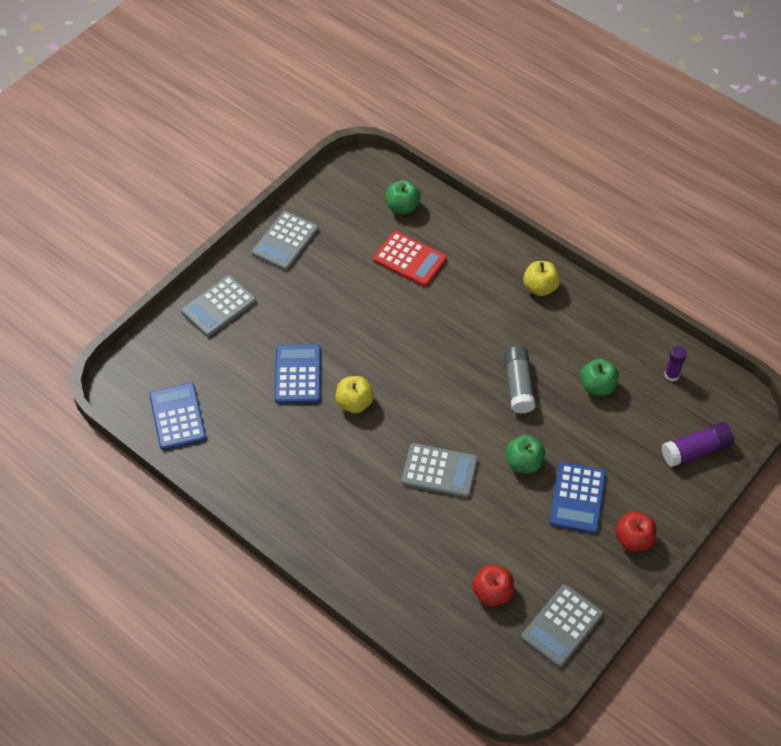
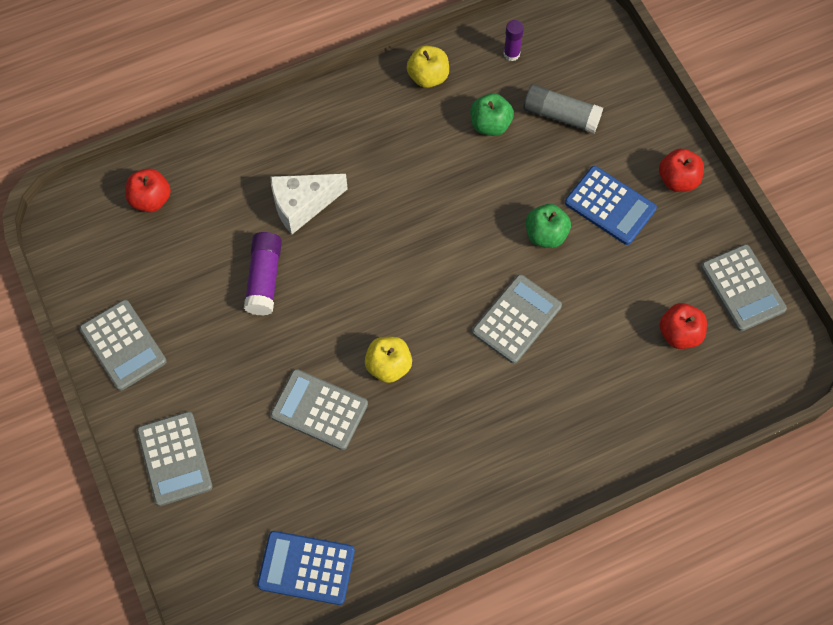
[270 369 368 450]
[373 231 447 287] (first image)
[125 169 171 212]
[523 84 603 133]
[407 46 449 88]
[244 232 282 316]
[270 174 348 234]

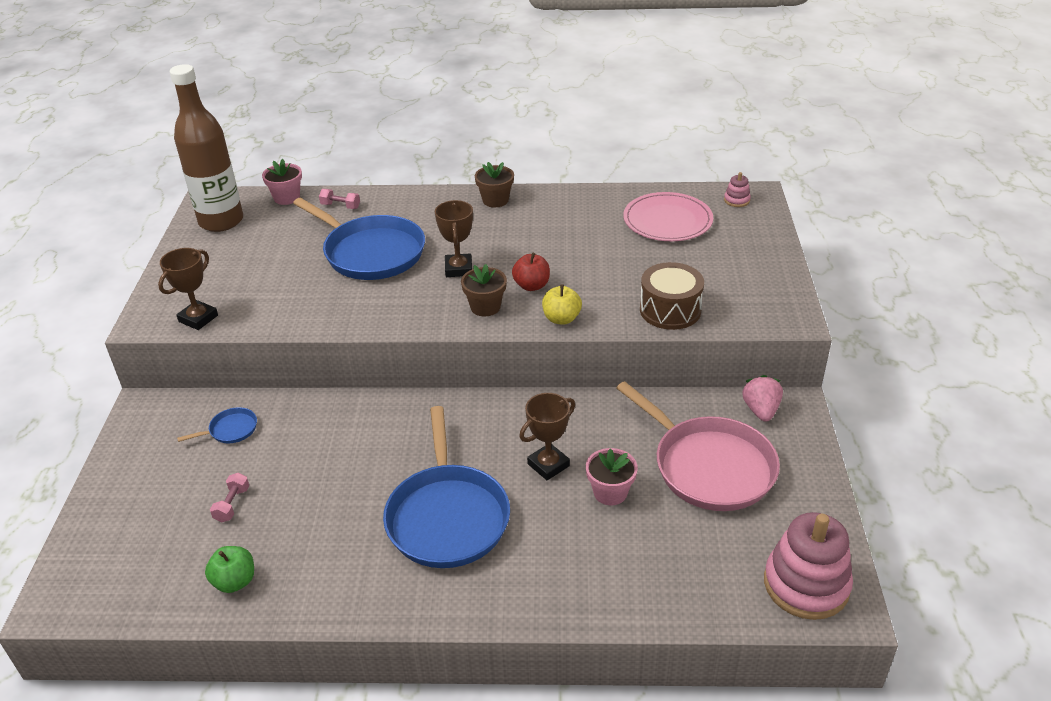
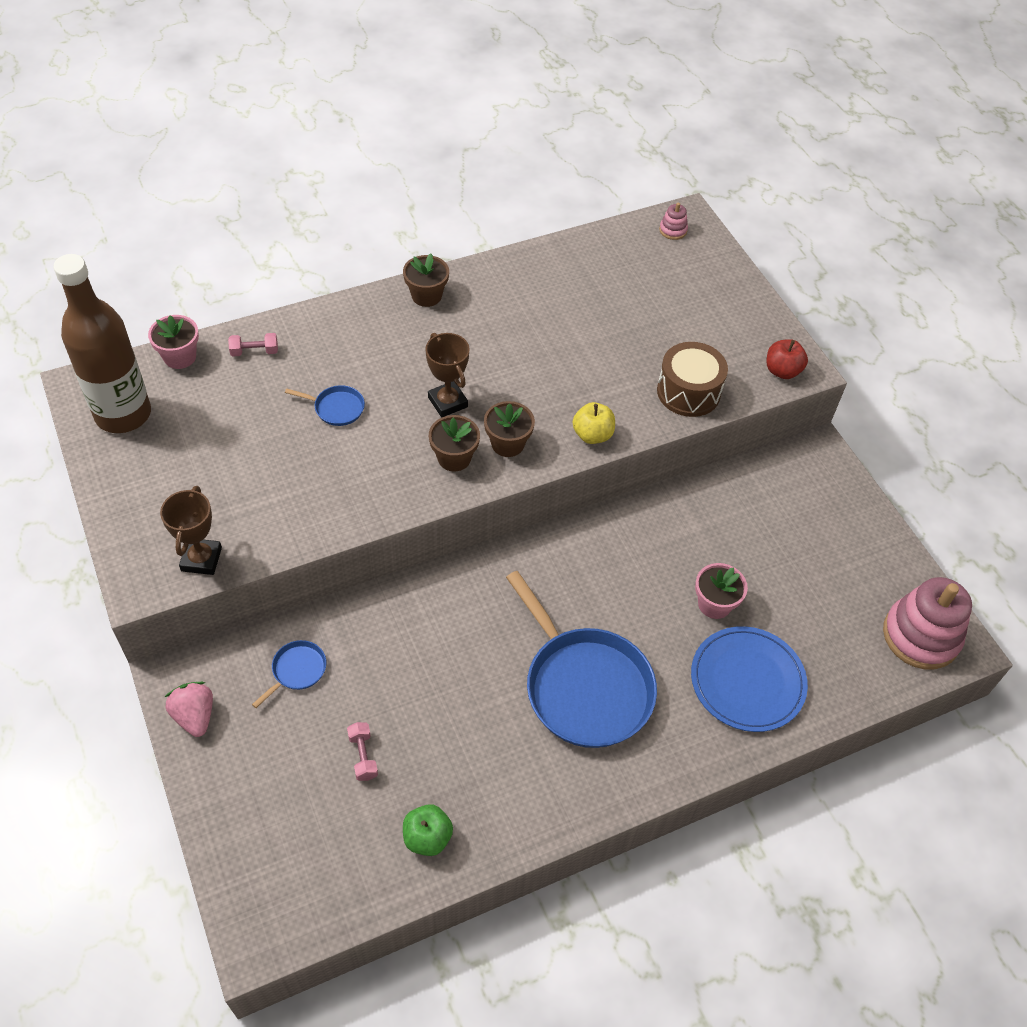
[285 385 365 426]
[766 339 808 379]
[519 393 575 480] (first image)
[616 381 780 511] (first image)
[623 192 713 241] (first image)
[165 682 213 737]
[429 415 480 471]
[691 626 808 732]

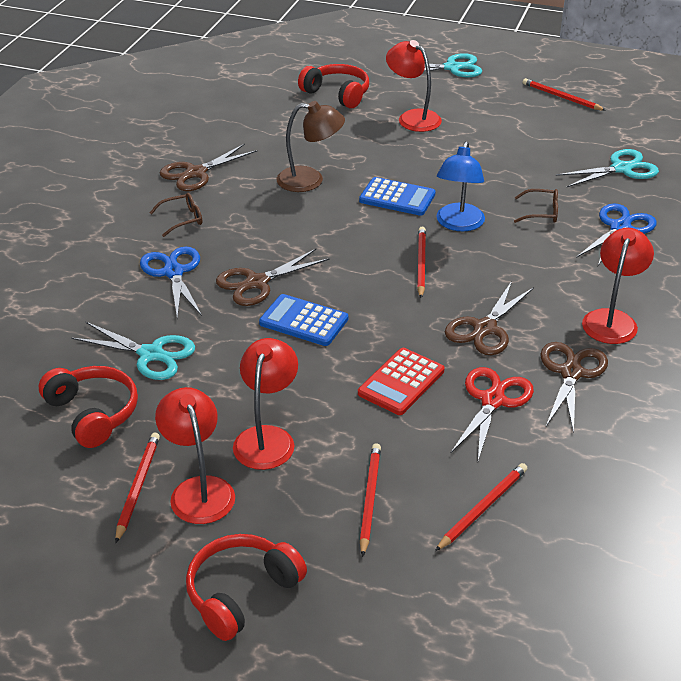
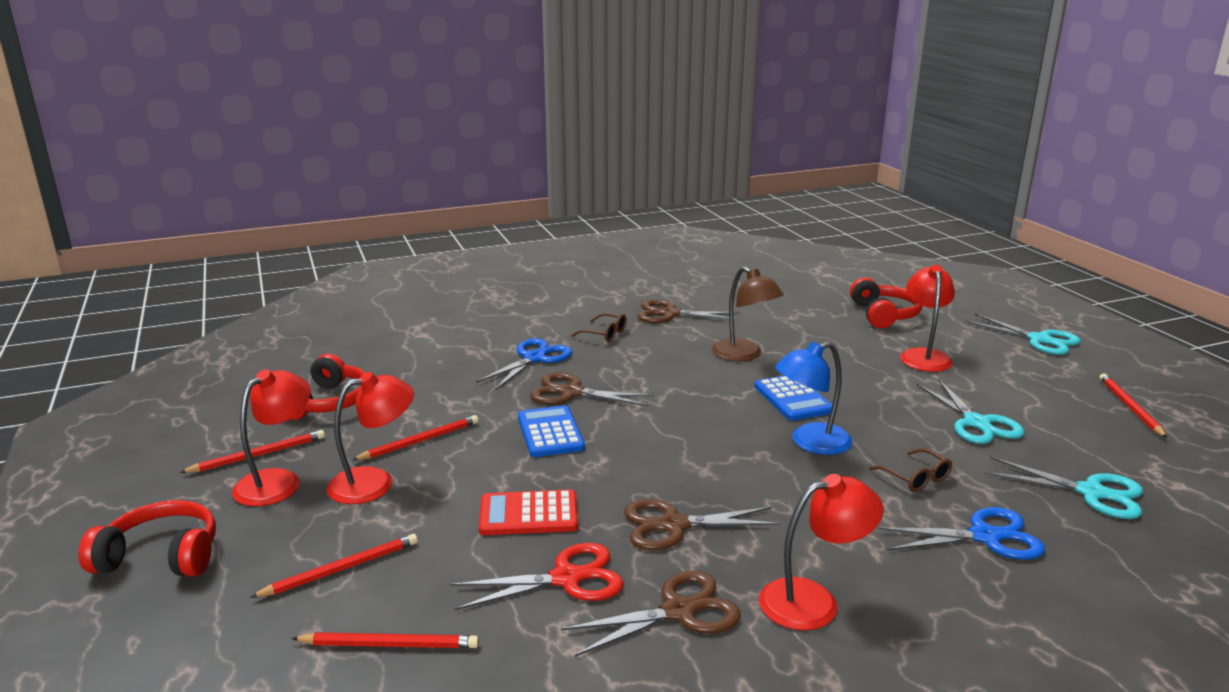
[917 380 1024 444]
[352 415 479 460]

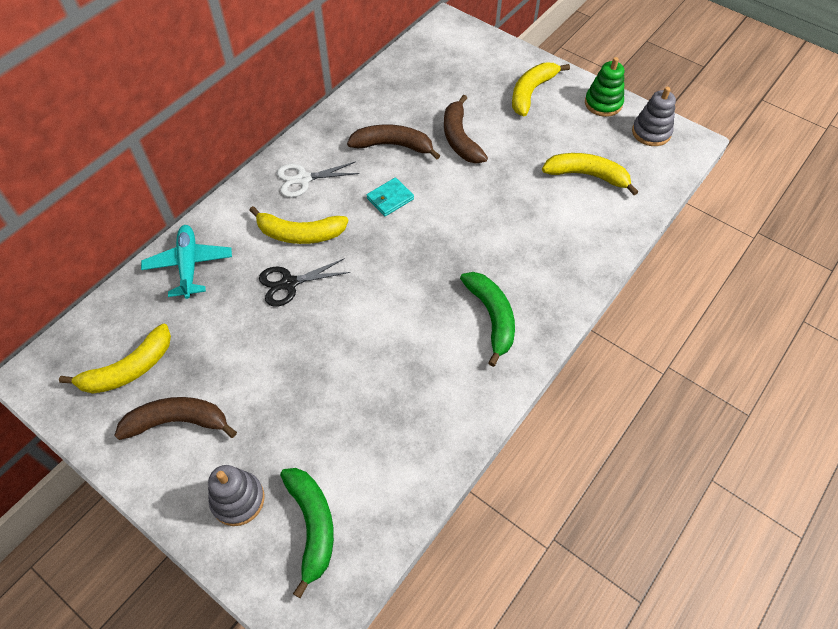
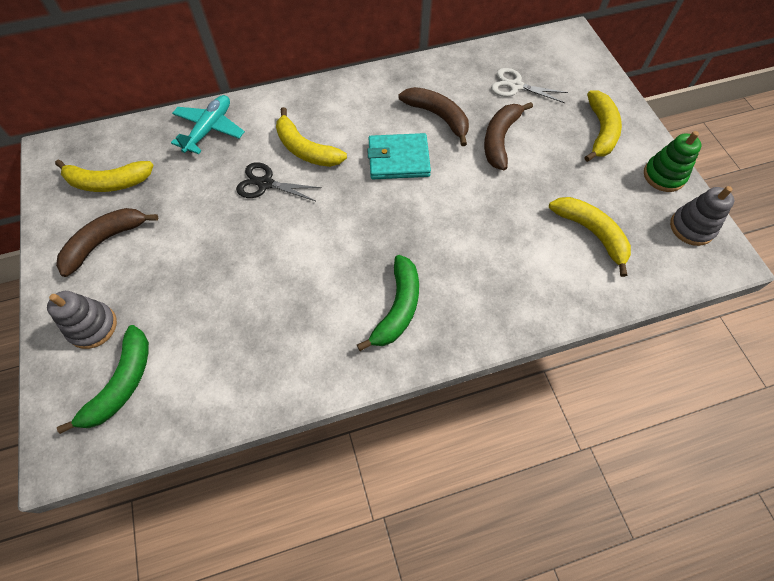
[56 208 158 277]
[491 68 568 103]
[367 133 431 179]
[584 91 622 162]

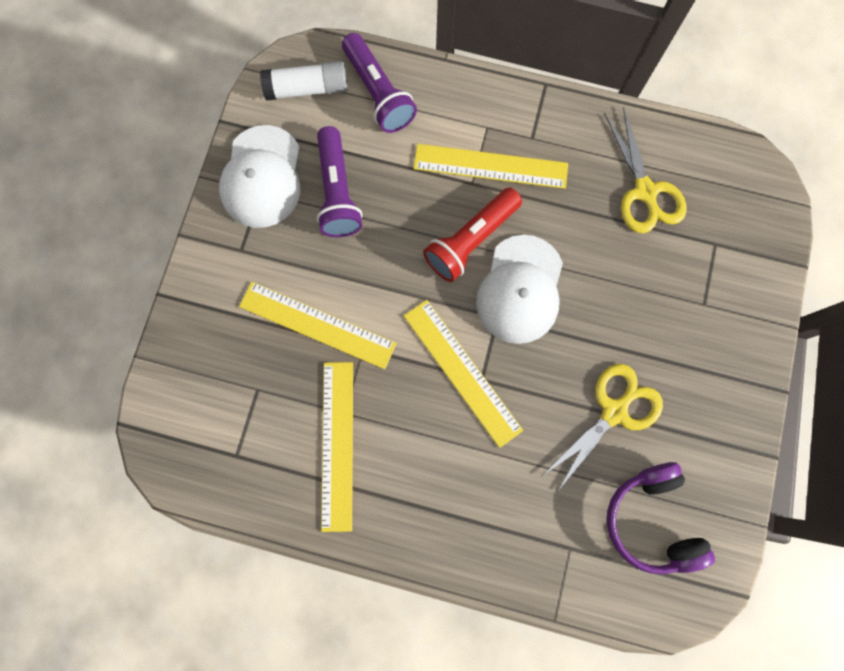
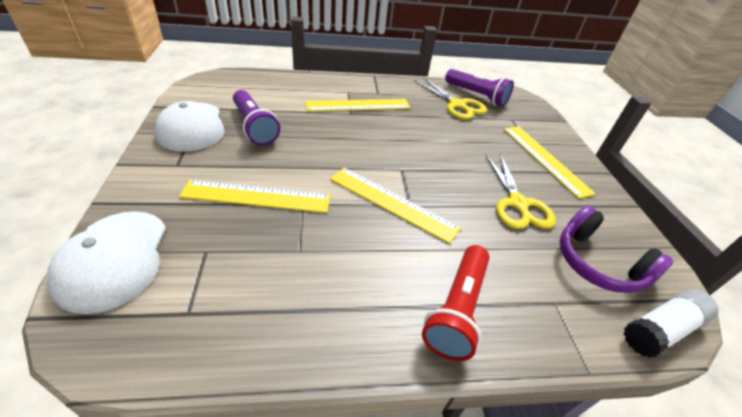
[623 289 719 358]
[503 126 596 199]
[445 69 514 107]
[422 245 490 361]
[47 211 166 314]
[485 153 556 229]

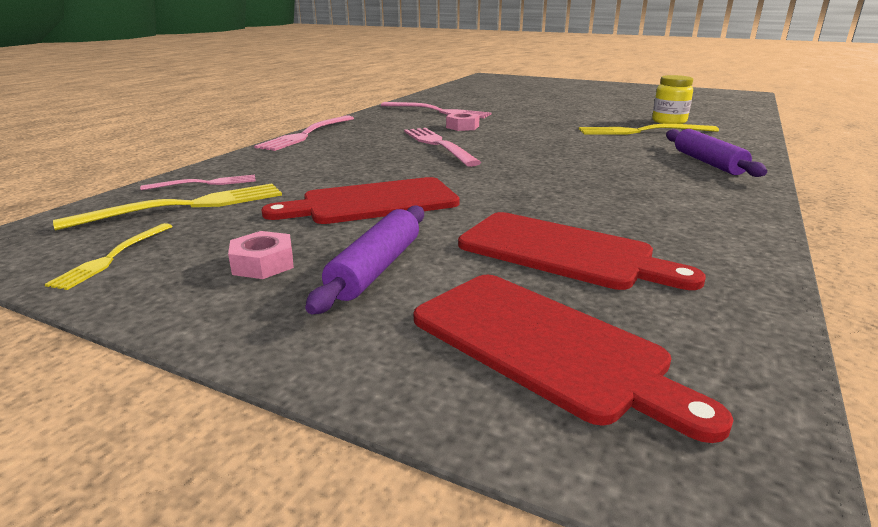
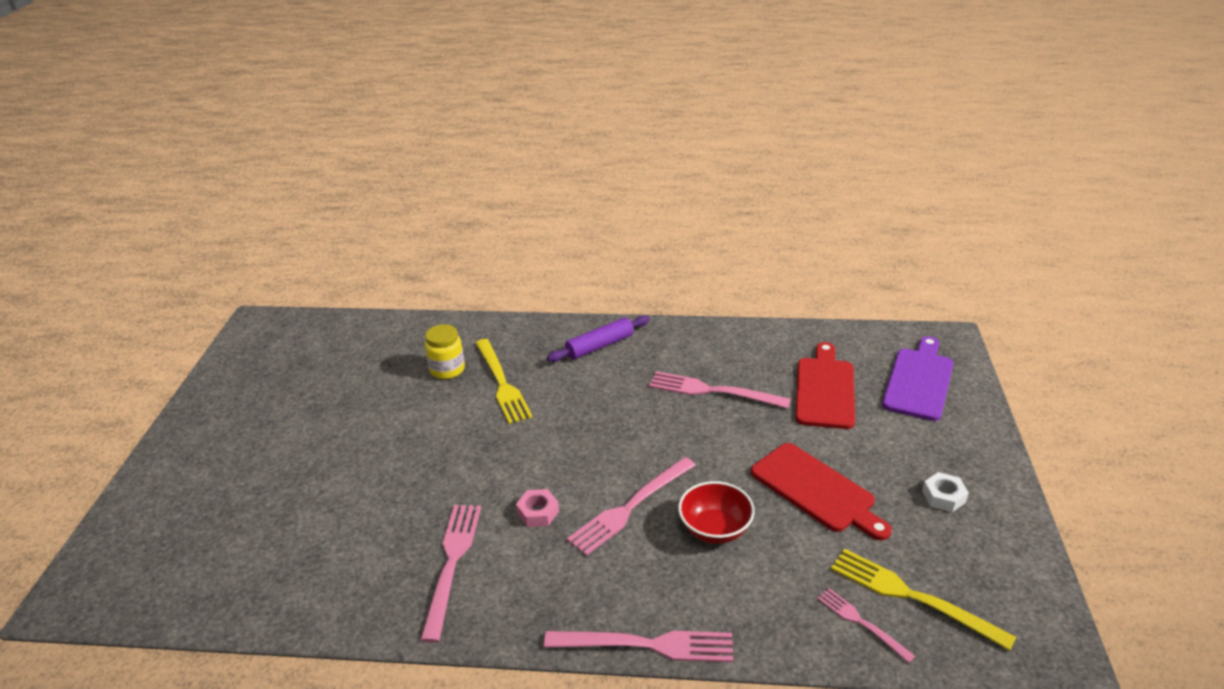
[45 223 173 290] (first image)
[922 472 969 512]
[305 205 424 314] (first image)
[882 336 954 421]
[649 371 791 409]
[678 481 755 544]

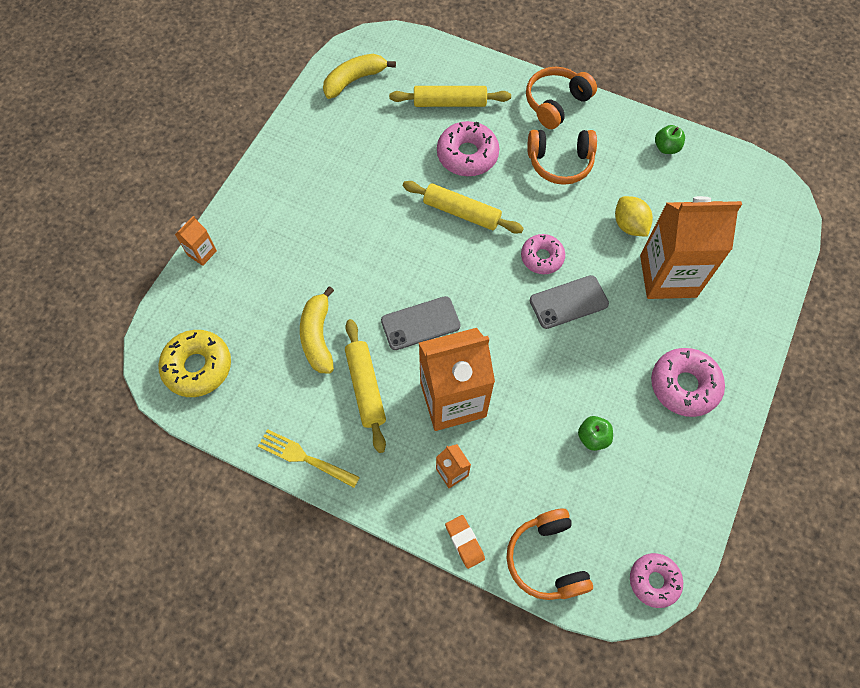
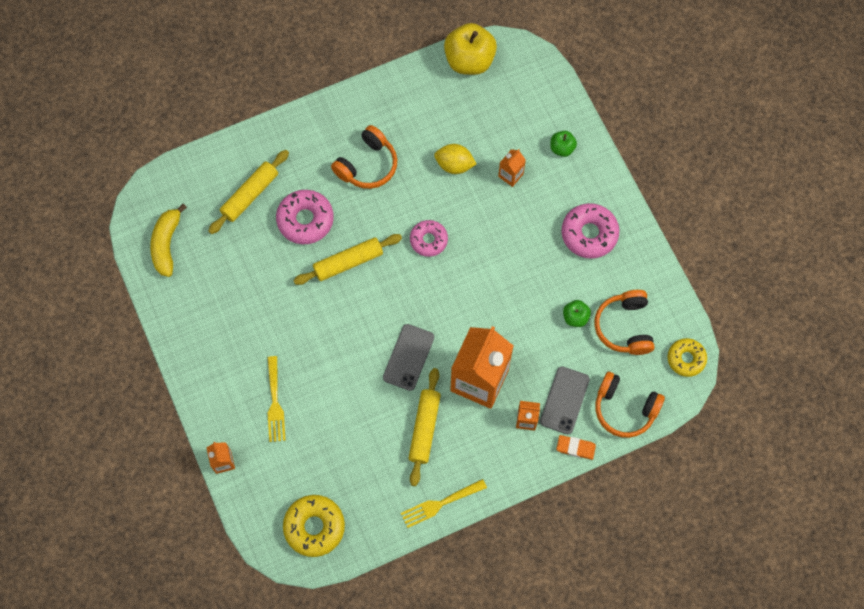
[300 286 334 373] (first image)
[409 368 441 486]
[595 290 655 355]
[540 366 590 434]
[668 338 707 377]
[498 149 526 187]
[550 131 577 157]
[267 356 286 442]
[444 23 497 75]

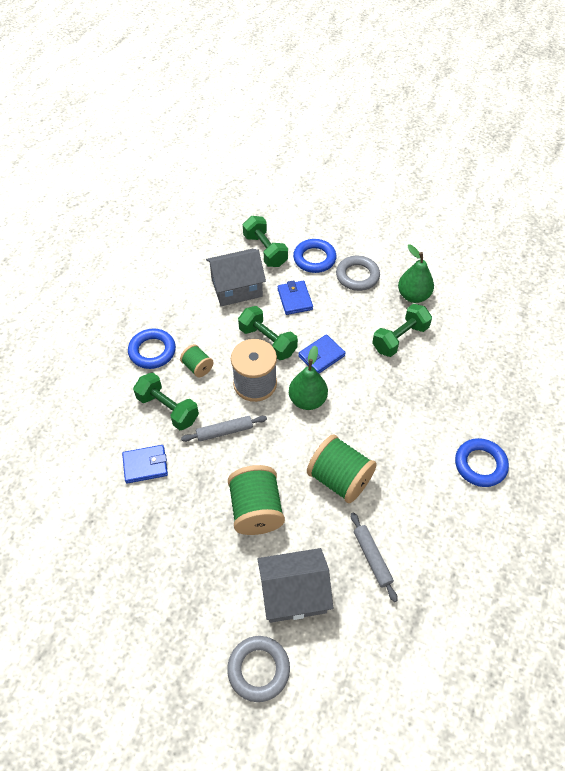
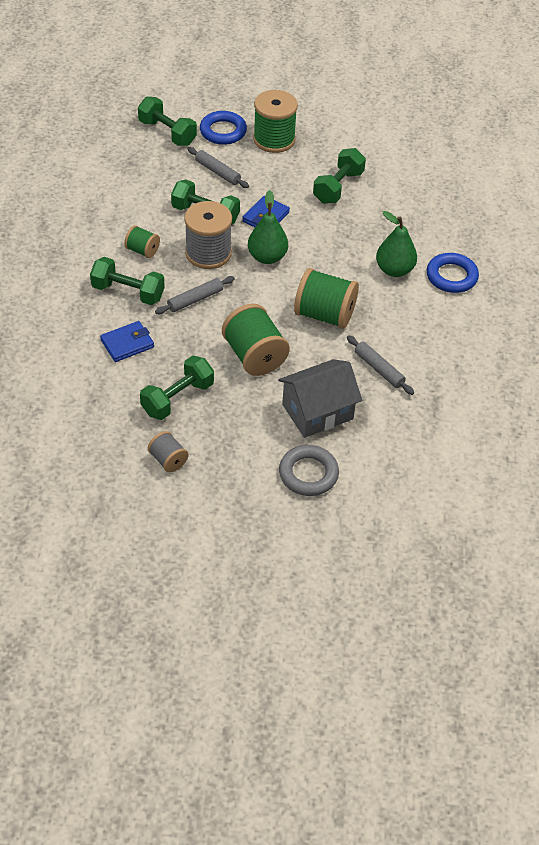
[128 328 176 369] (first image)
[206 249 266 306] (first image)
[188 147 249 188]
[253 90 298 153]
[376 211 417 277]
[140 355 214 420]
[148 431 188 472]

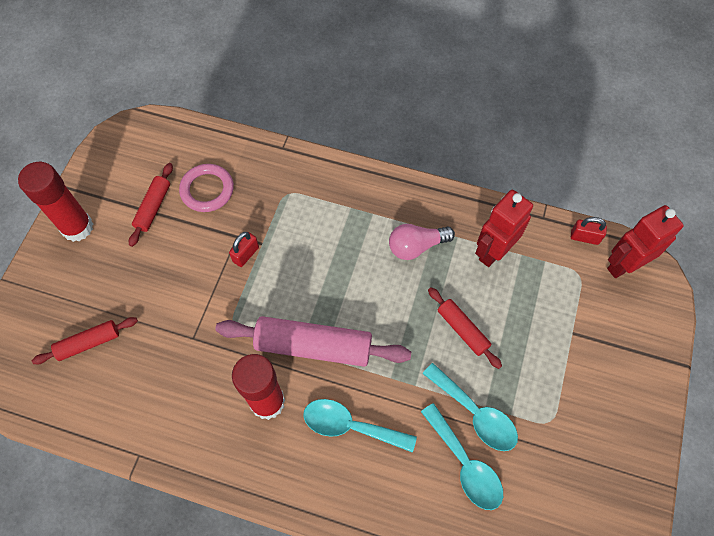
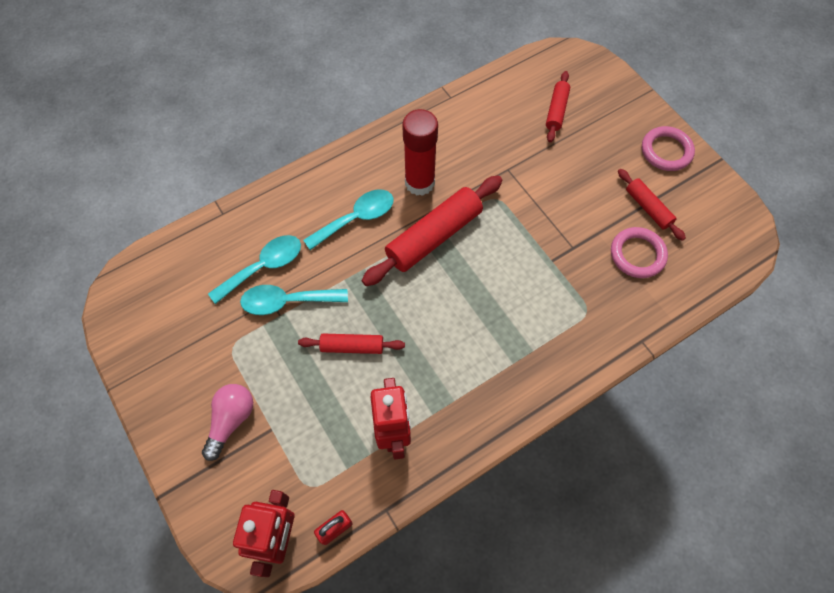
[642 126 695 171]
[362 176 502 286]
[229 232 259 267] (first image)
[202 384 253 461]
[208 235 301 304]

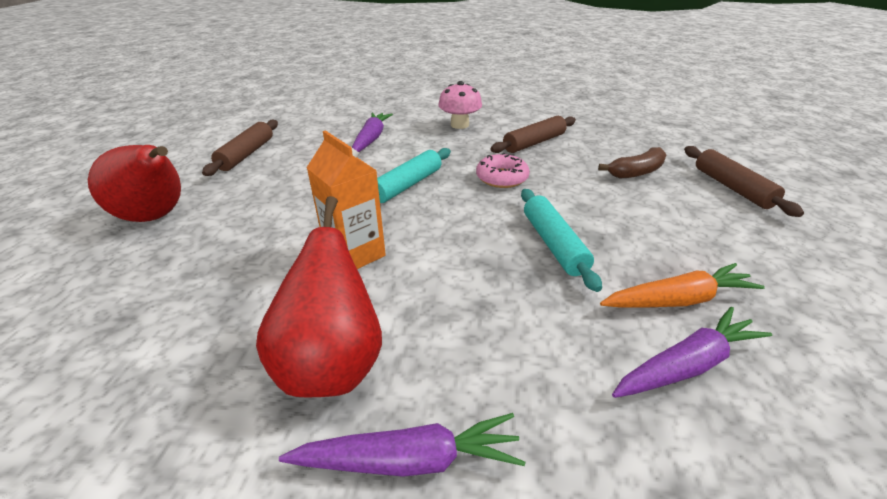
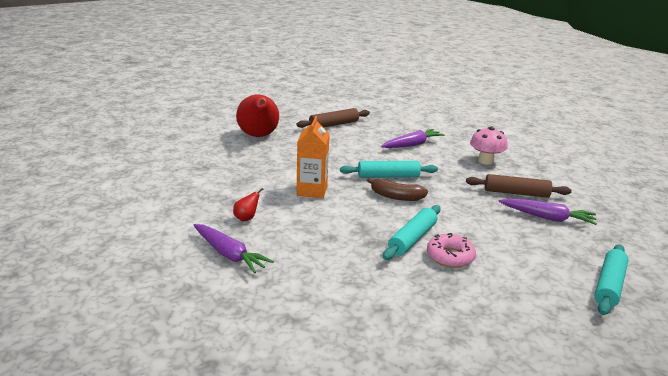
[233 188 264 221]
[427 233 476 267]
[367 178 428 201]
[600 263 765 307] (first image)
[499 198 597 225]
[595 244 629 315]

